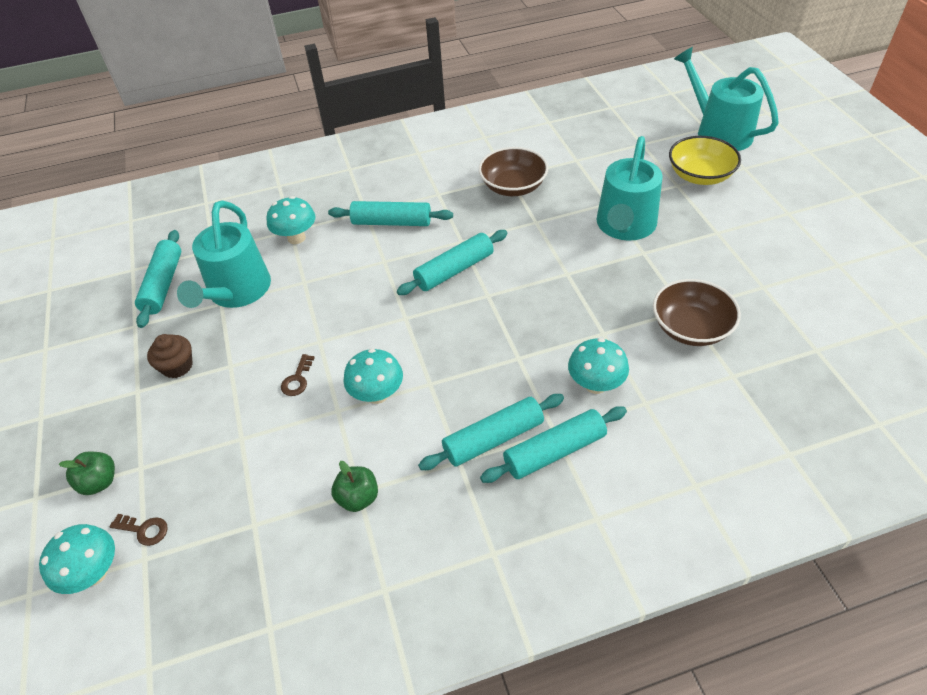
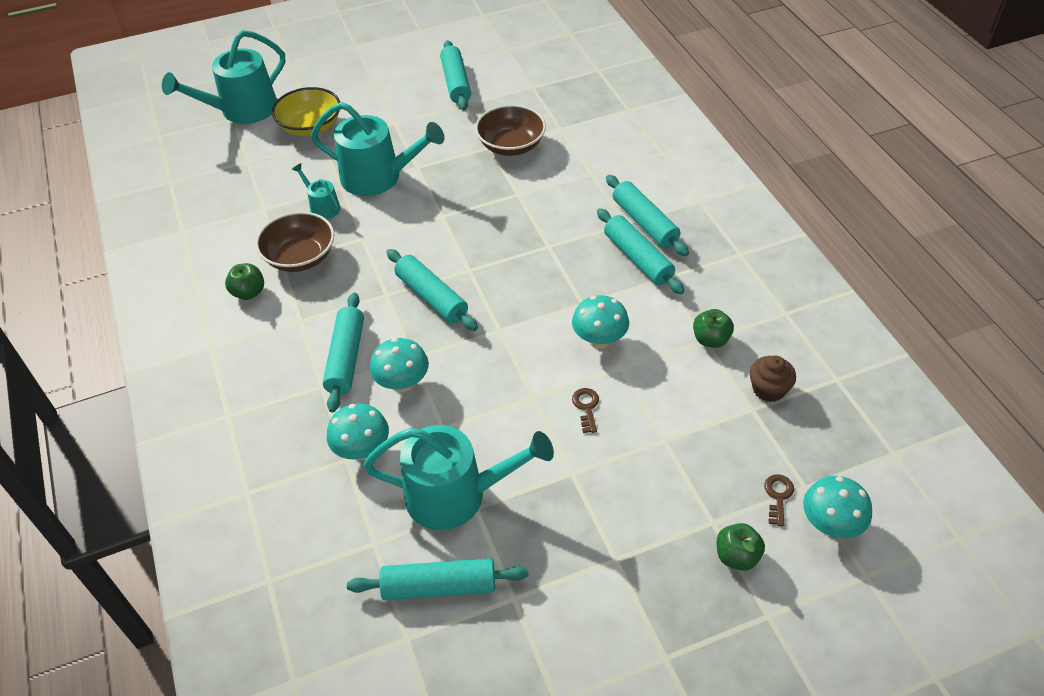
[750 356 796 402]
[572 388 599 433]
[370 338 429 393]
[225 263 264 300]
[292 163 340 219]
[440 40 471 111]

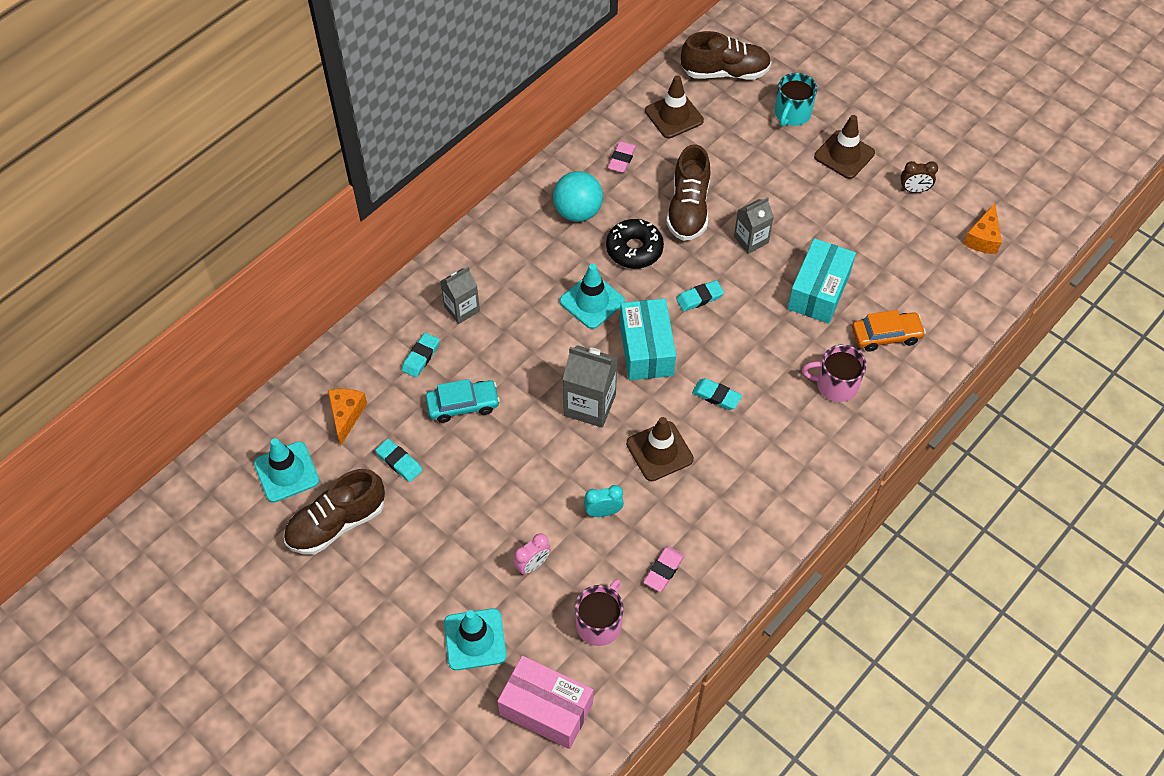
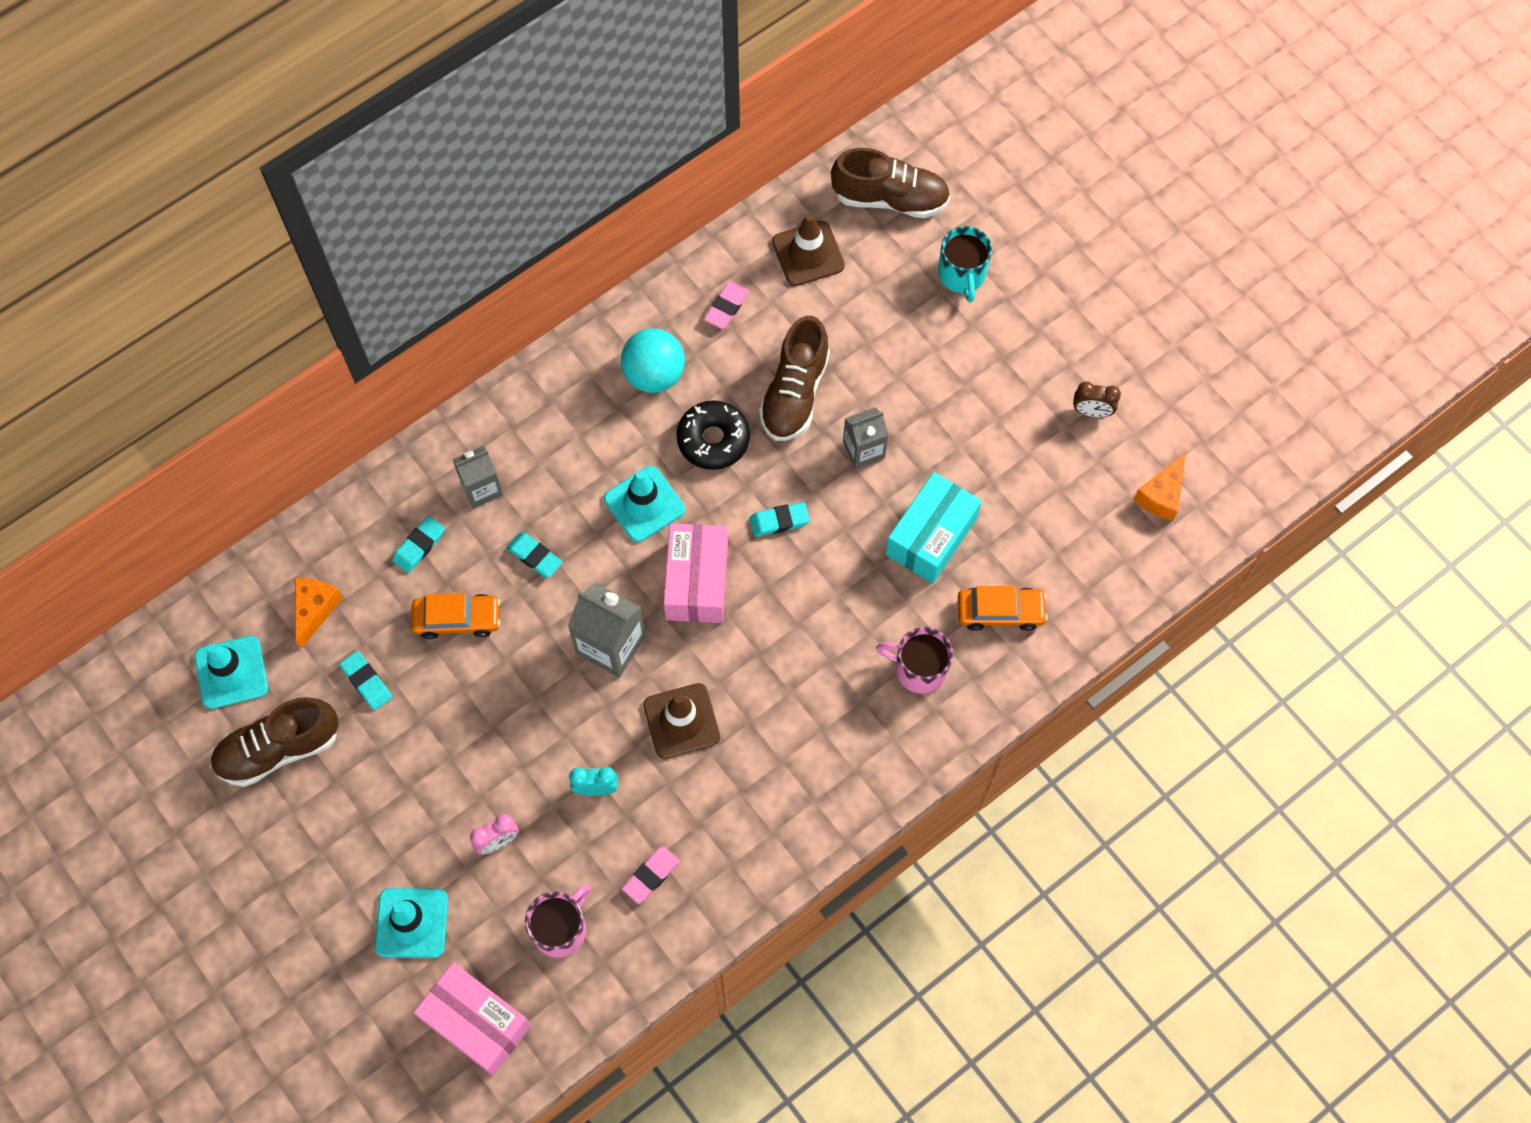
[411 593 500 639]
[663 523 728 623]
[507 532 563 578]
[938 226 992 303]
[814 115 875 179] (first image)

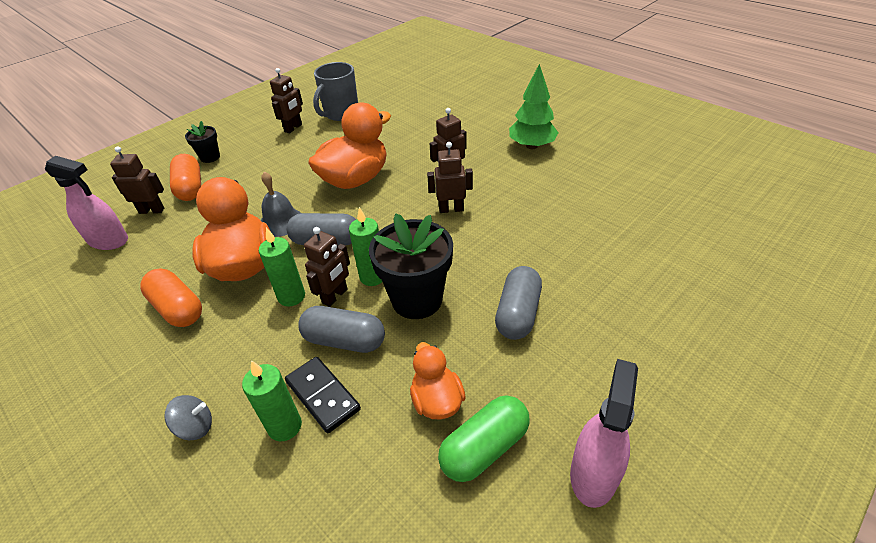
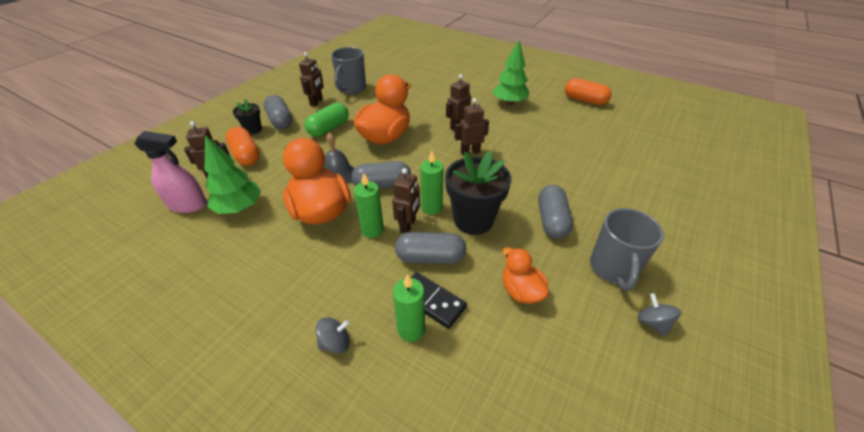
[565 78 612 105]
[305 103 349 137]
[637 293 681 337]
[204 135 261 214]
[264 95 292 129]
[590 208 664 291]

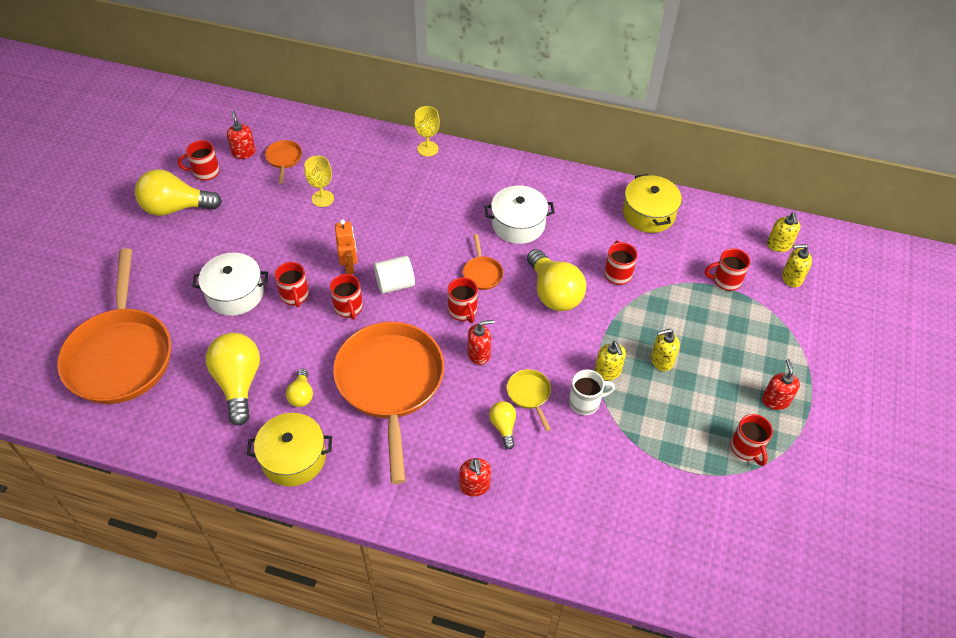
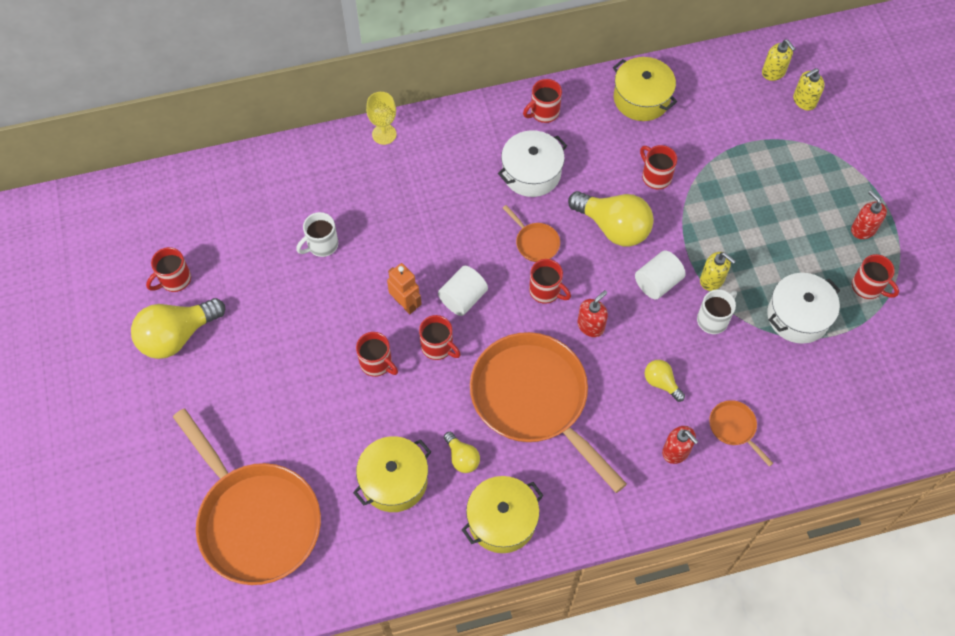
[767 273 840 344]
[353 436 431 512]
[227 110 256 159] (first image)
[709 400 773 466]
[296 212 338 257]
[507 369 551 431] (first image)
[651 329 680 371] (first image)
[523 79 562 123]
[635 250 686 300]

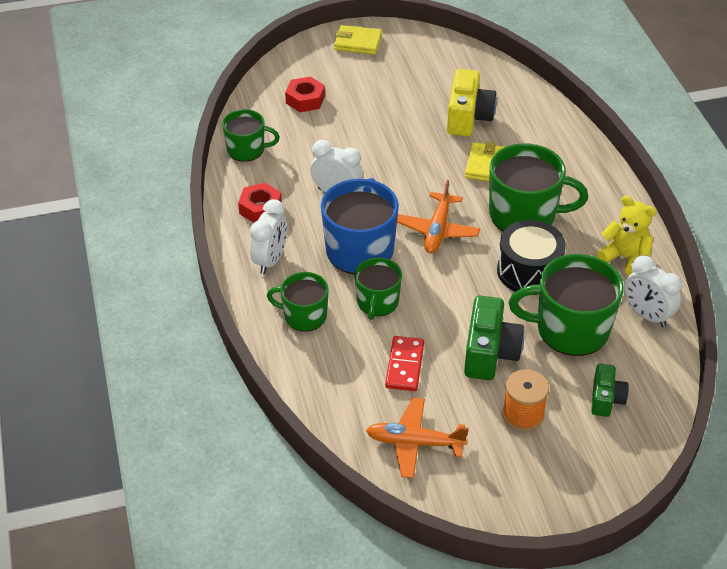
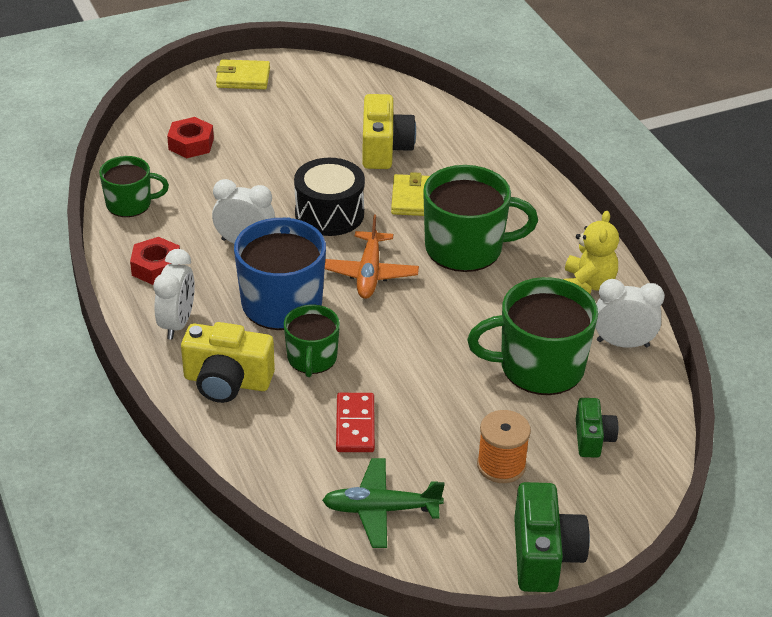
[181 322 275 403]
[322 458 445 548]
[514 482 590 592]
[294 158 365 236]
[563 211 619 294]
[595 279 665 348]

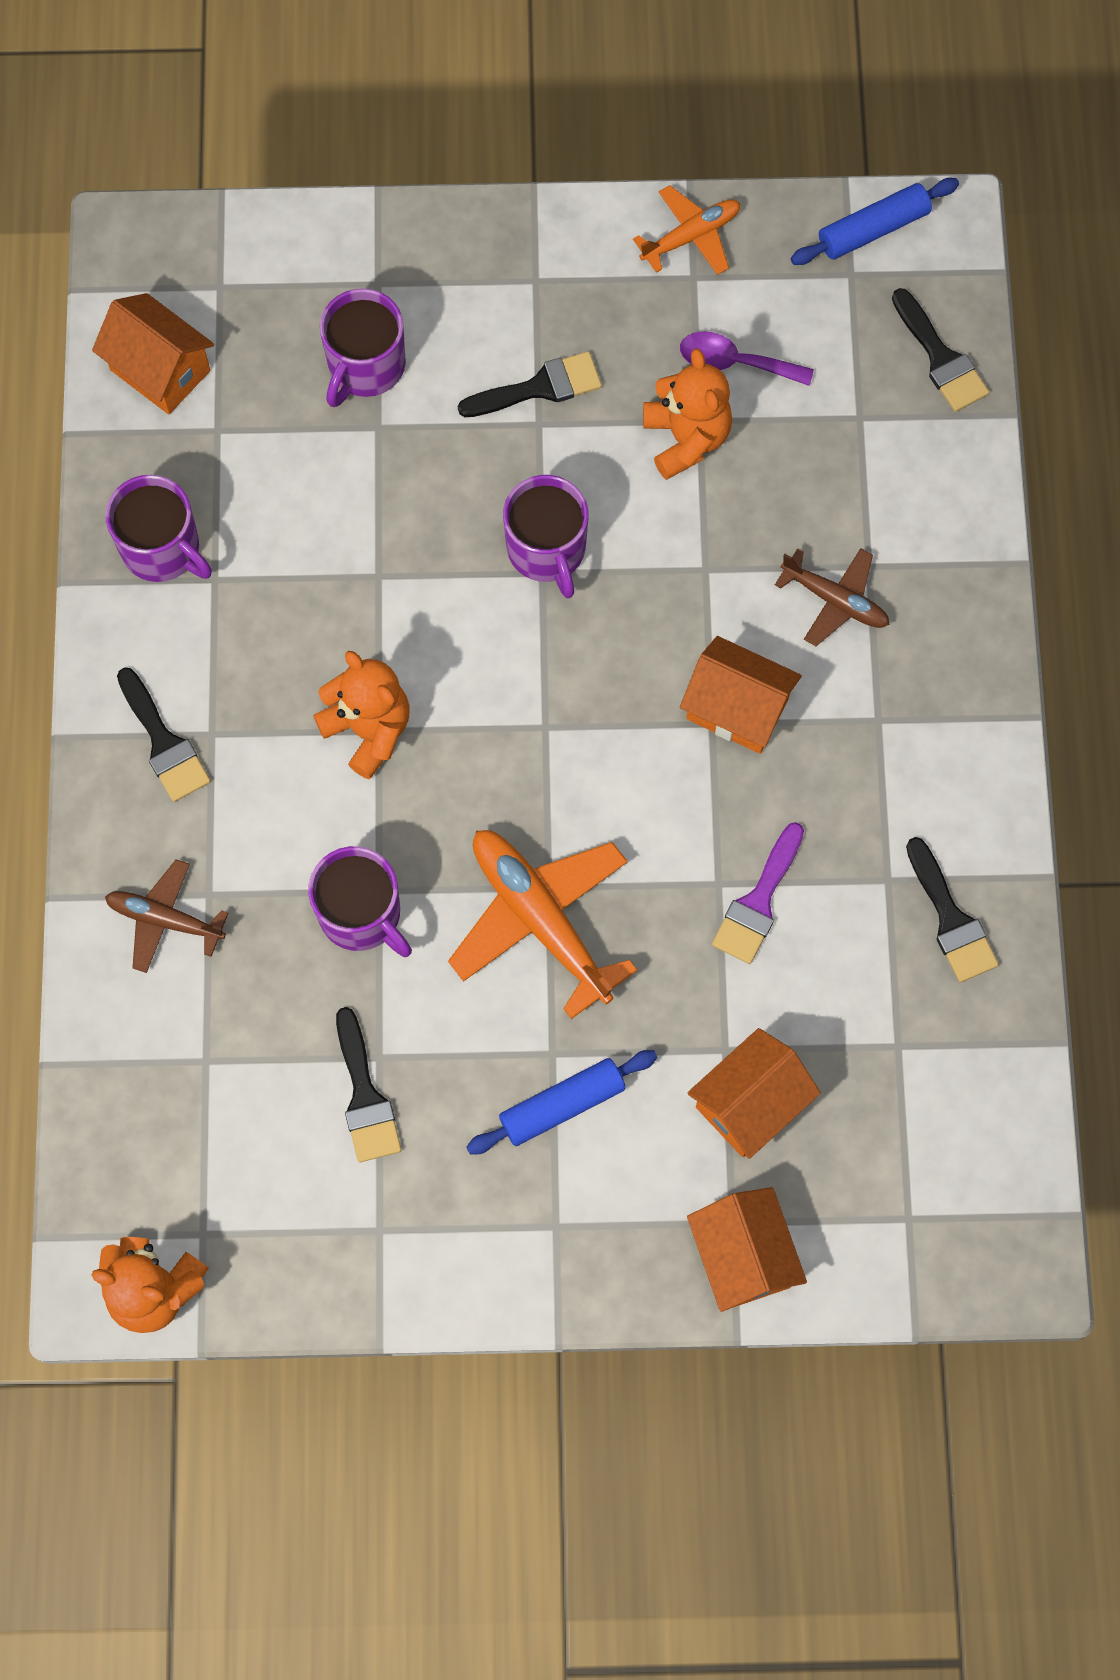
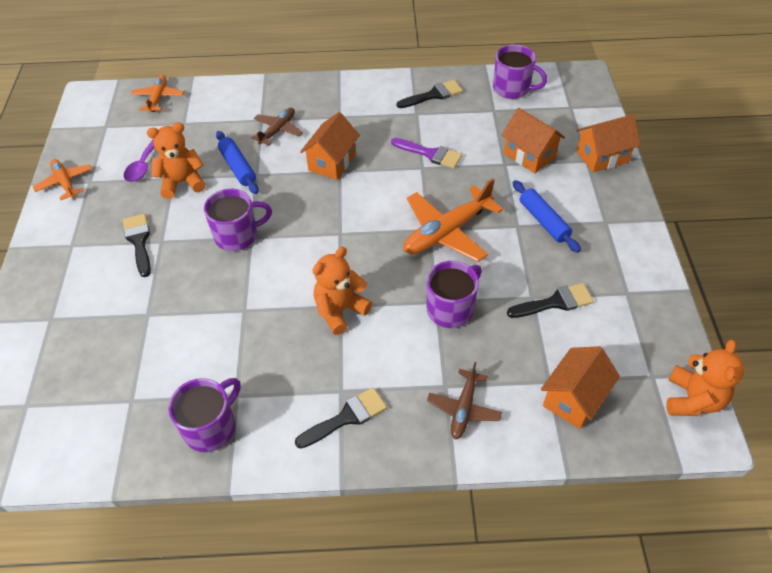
[541 346 620 429]
[493 45 547 99]
[216 131 259 194]
[131 75 184 113]

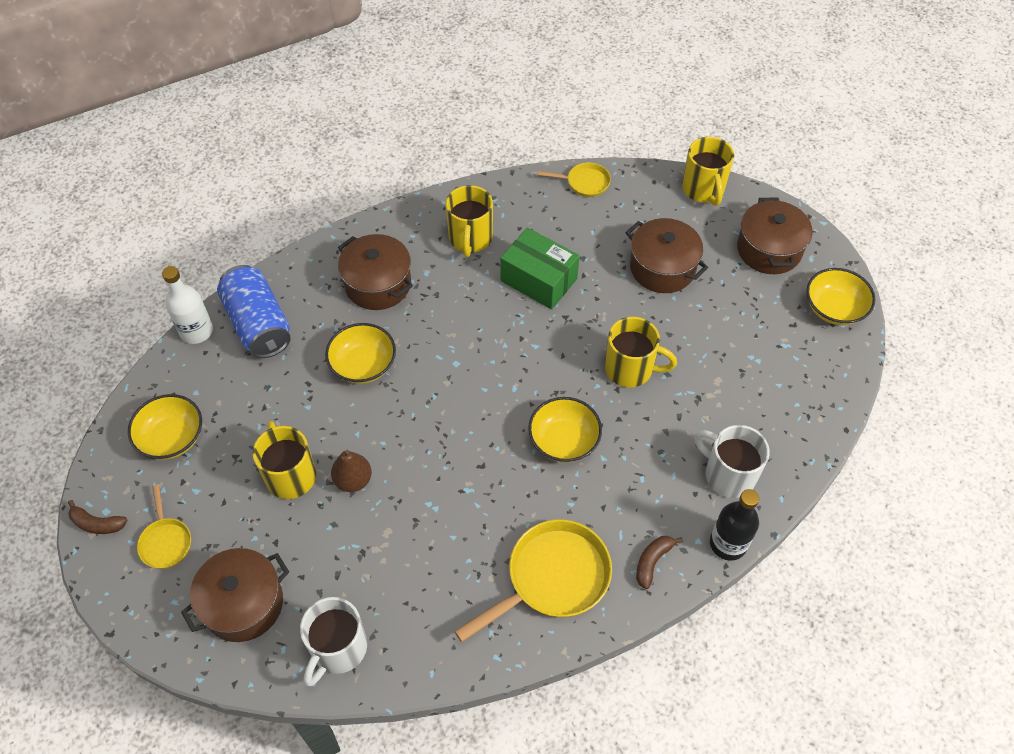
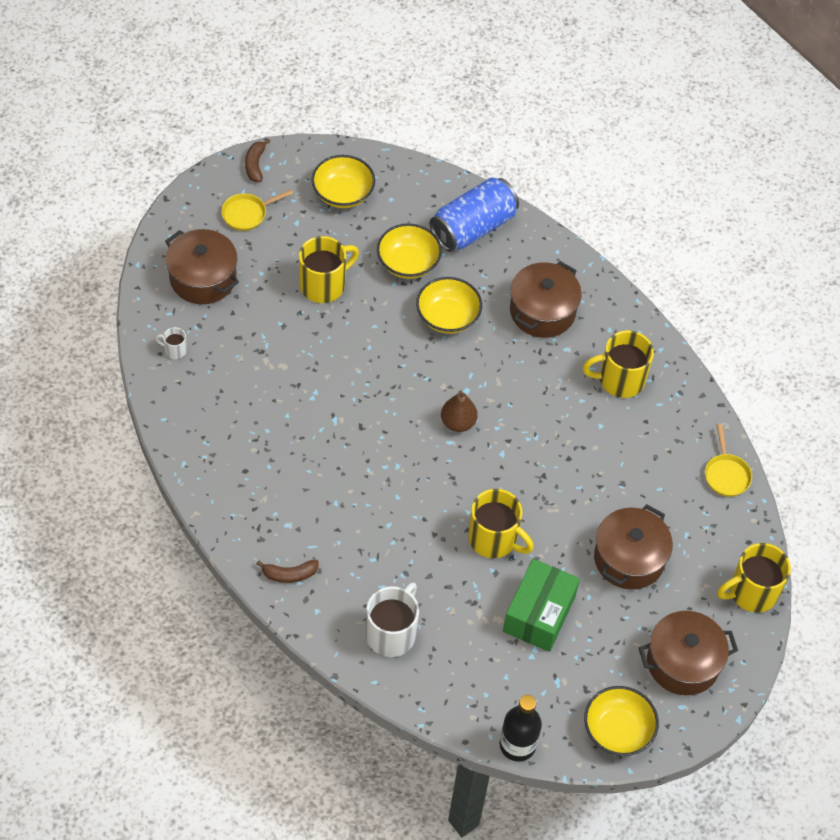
[162 266 213 344] (first image)
[155 327 187 359]
[441 390 477 432]
[454 519 612 642] (first image)
[503 559 580 652]
[377 223 442 279]
[468 489 534 558]
[256 560 319 583]
[500 695 542 761]

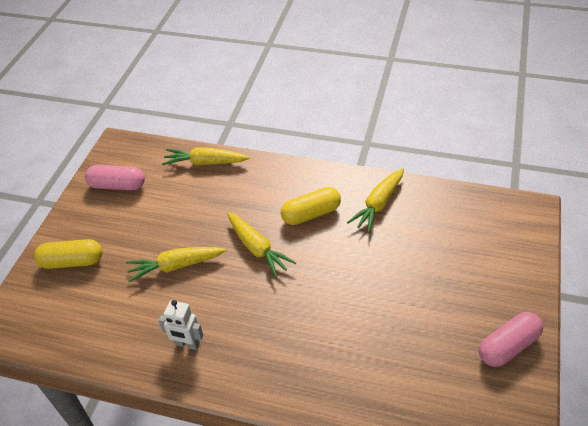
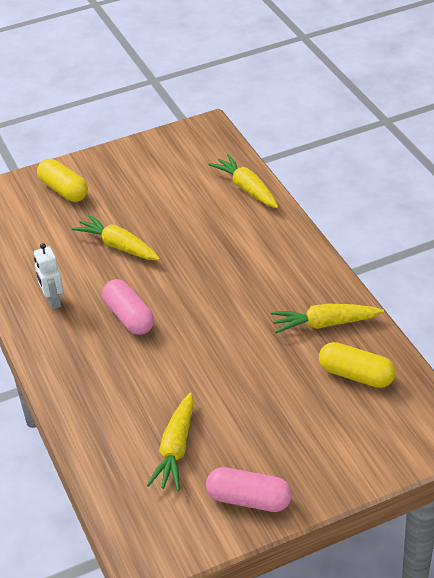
[102 279 154 335]
[146 393 194 491]
[319 342 396 388]

